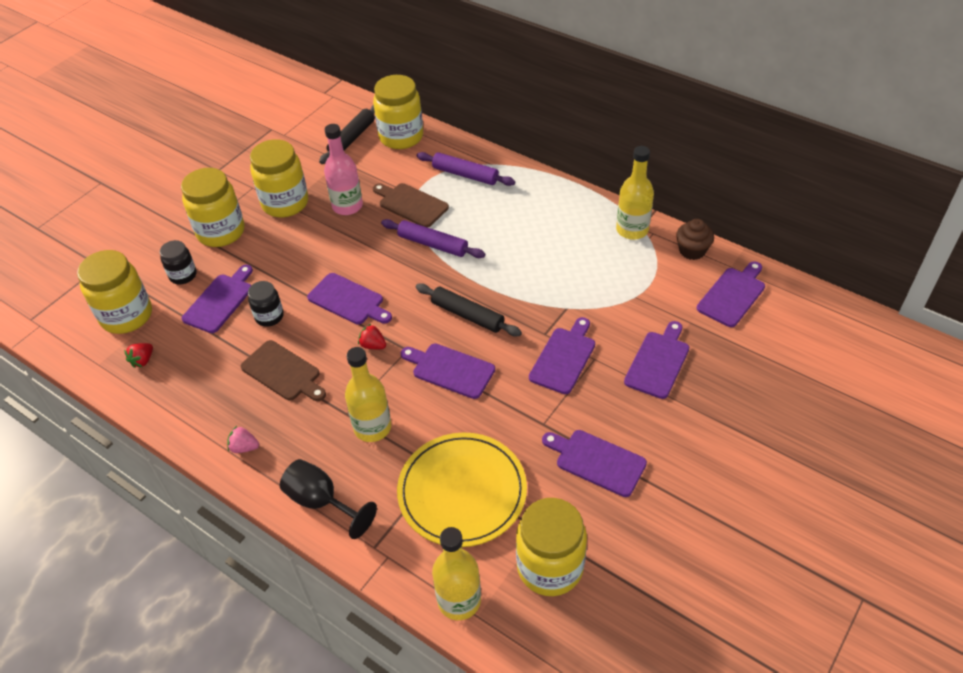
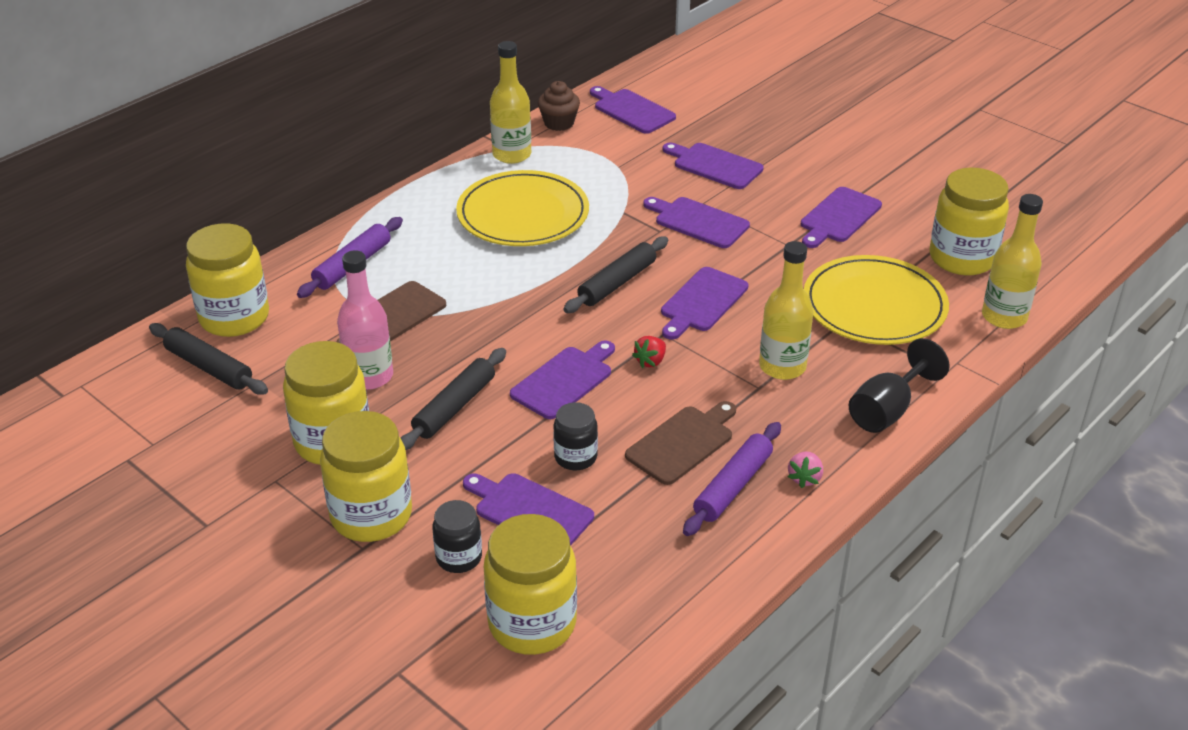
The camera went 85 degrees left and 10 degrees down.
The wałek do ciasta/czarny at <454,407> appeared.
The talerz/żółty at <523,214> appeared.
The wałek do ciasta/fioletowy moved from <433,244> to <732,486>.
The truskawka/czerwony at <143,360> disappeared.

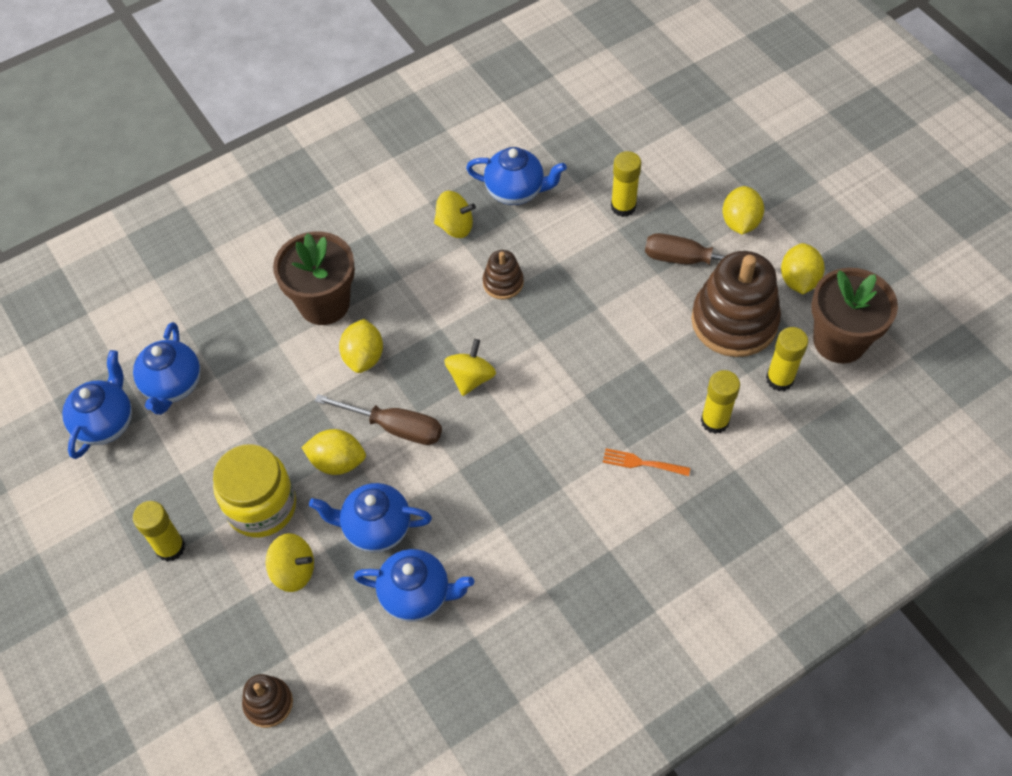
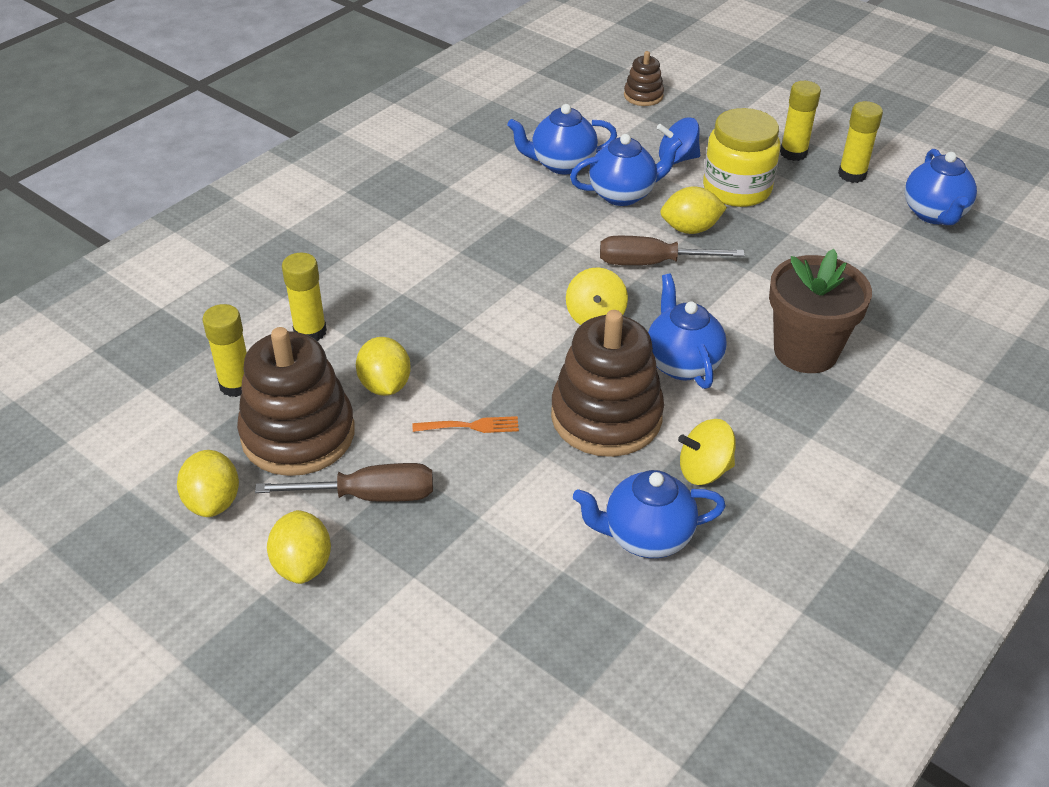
The camera went 160 degrees right and 15 degrees down.
The cytryna/żółty moved from <364,357> to <385,385>.
The widelec/pomarańczowy moved from <643,463> to <469,426>.
The zabawka nakładanka/brązowy at <503,283> changed to 2.07 times the size.
The imbryk/niebieski moved from <173,386> to <682,363>.
The bączek/żółty at <293,571> became the bączek/niebieski at <677,159>.
The klej w sztyfcie/żółty moved from <623,206> to <852,174>.
The doniczka/brązowy at <839,341> disappeared.

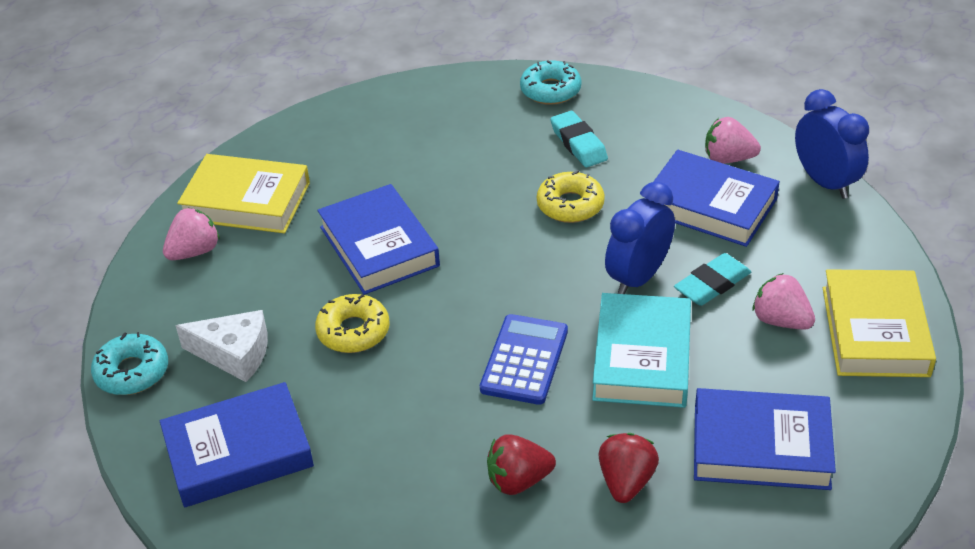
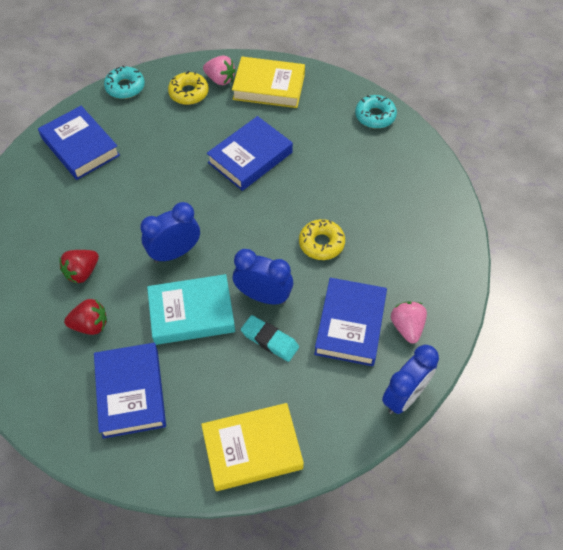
The camera went 70 degrees right and 15 degrees up.
The truskawka/czerwony at <518,481> turned 105 degrees counterclockwise.
The kalkulator/niebieski at <524,360> was replaced by the budzik/niebieski at <174,253>.
The donut/żółty moved from <353,331> to <189,93>.
The książka/żółty at <246,201> turned 75 degrees counterclockwise.
The donut/turkusowy moved from <550,90> to <375,116>.
The ser/biały at <234,354> disappeared.
The gumka do mazania/turkusowy at <578,143> disappeared.
The truskawka/różowy at <781,320> disappeared.

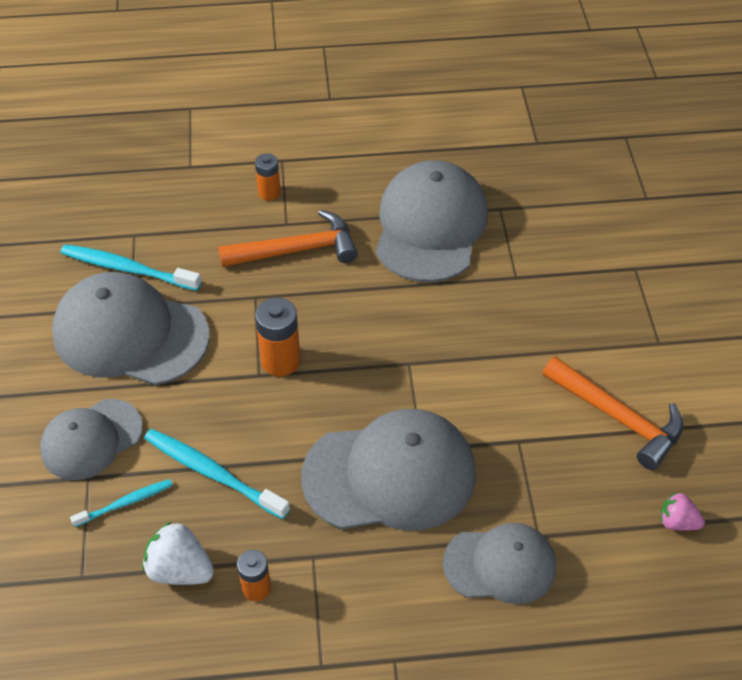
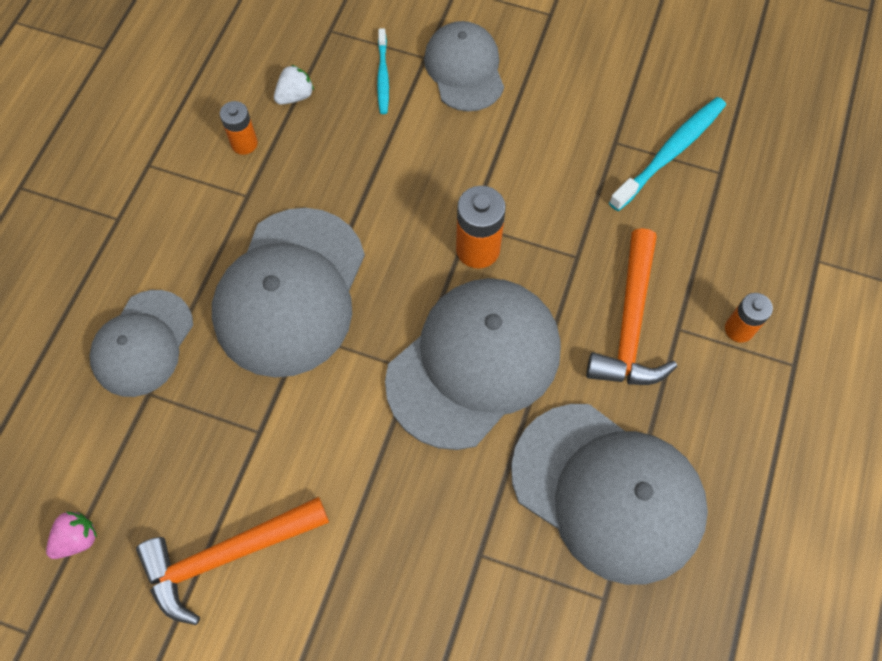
The camera went 115 degrees right and 15 degrees up.
The truskawka/biały at <180,569> changed to 0.64 times the size.
The czapka/szary moved from <130,334> to <474,363>.
The szczoteczka do zębów/turkusowy at <212,473> disappeared.

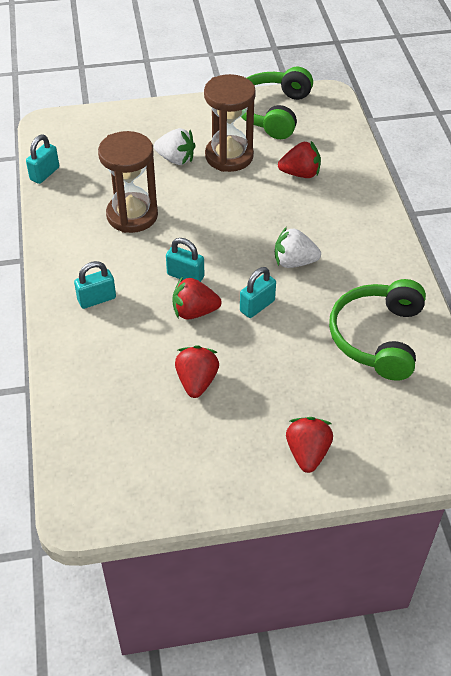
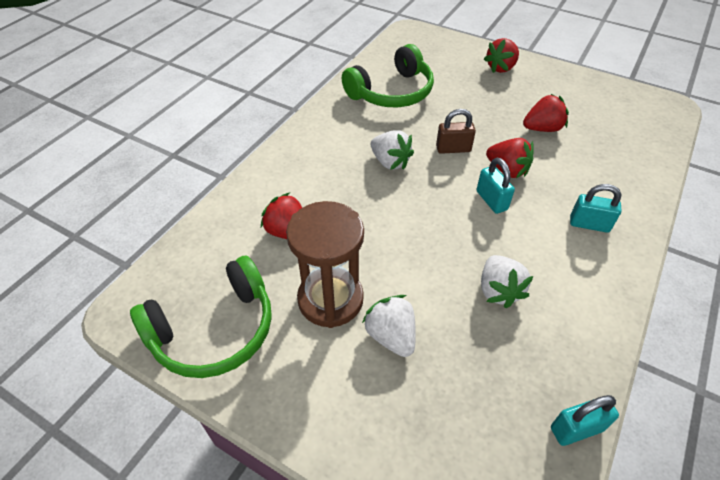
The camera went 140 degrees left and 0 degrees up.
The kłódka/turkusowy at <257,306> became the kłódka/brązowy at <453,149>.
The klepsydra/brązowy at <132,215> was replaced by the truskawka/biały at <498,291>.
The truskawka/czerwony at <197,381> turned 150 degrees counterclockwise.

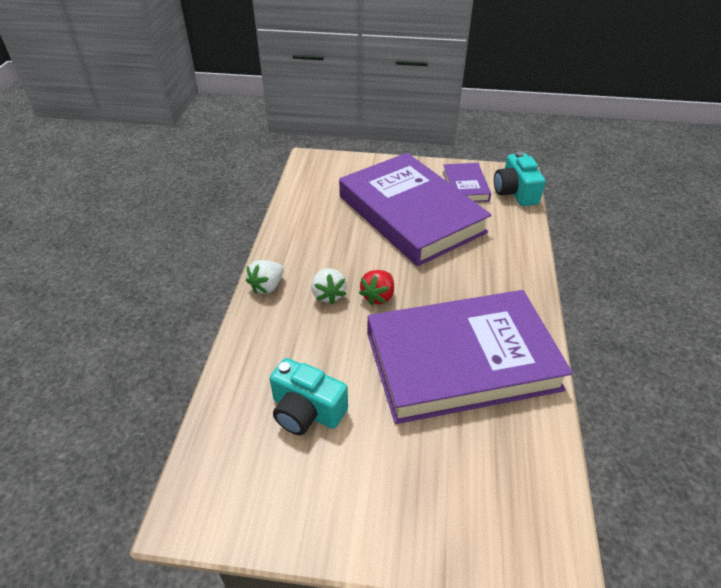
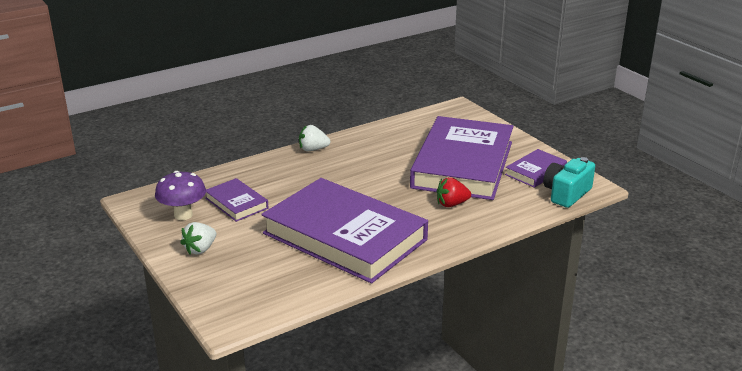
The camera went 50 degrees right and 15 degrees down.
The grzyb/fioletowy at <183,215> appeared.
The truskawka/biały moved from <328,294> to <200,249>.
The aparat fotograficzny/turkusowy at <306,411> was replaced by the książka/fioletowy at <236,203>.
The truskawka/czerwony moved from <378,296> to <451,204>.

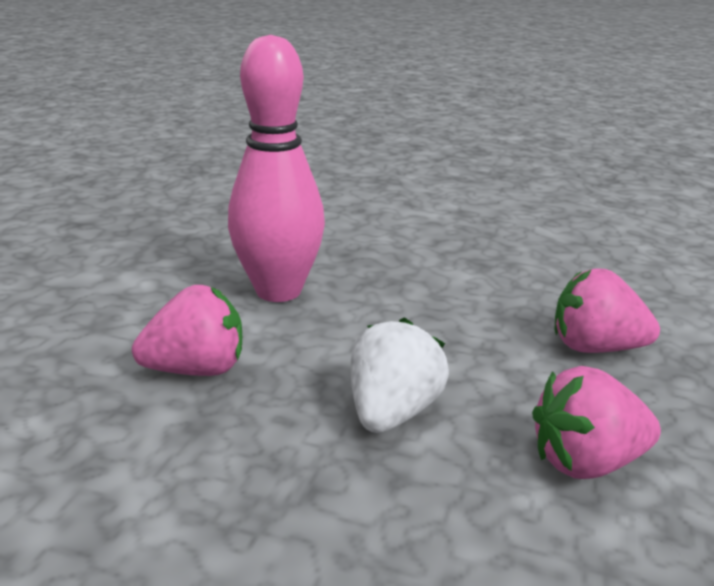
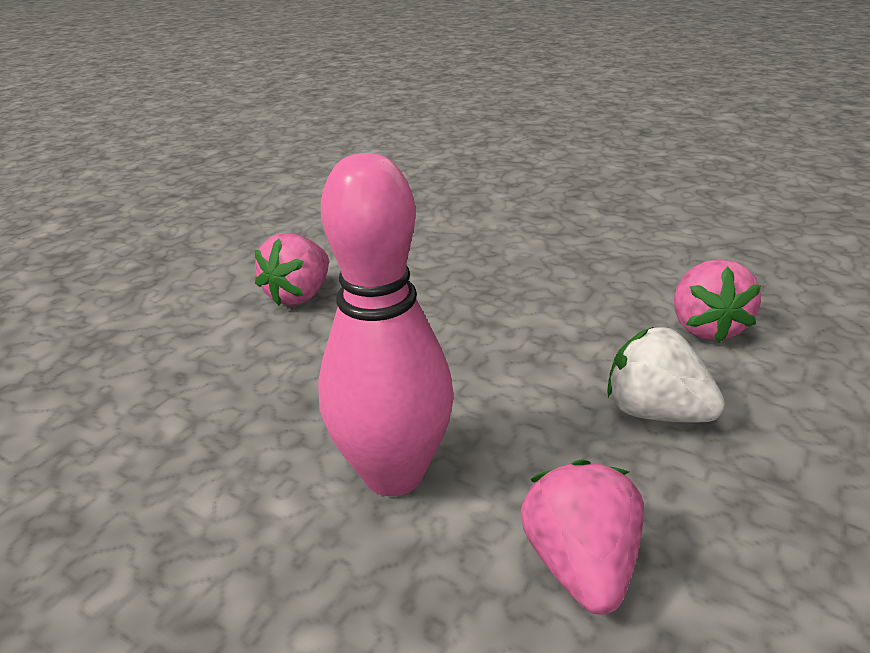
The camera went 75 degrees left and 5 degrees up.
The truskawka/różowy moved from <595,347> to <299,295>.

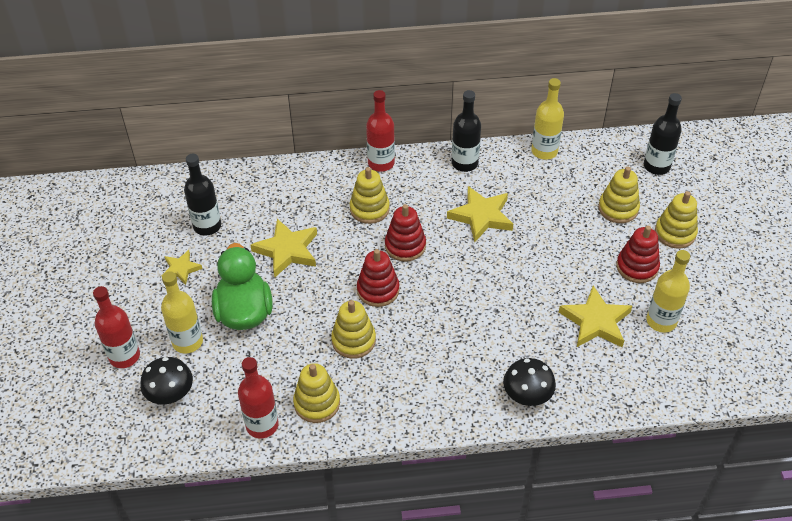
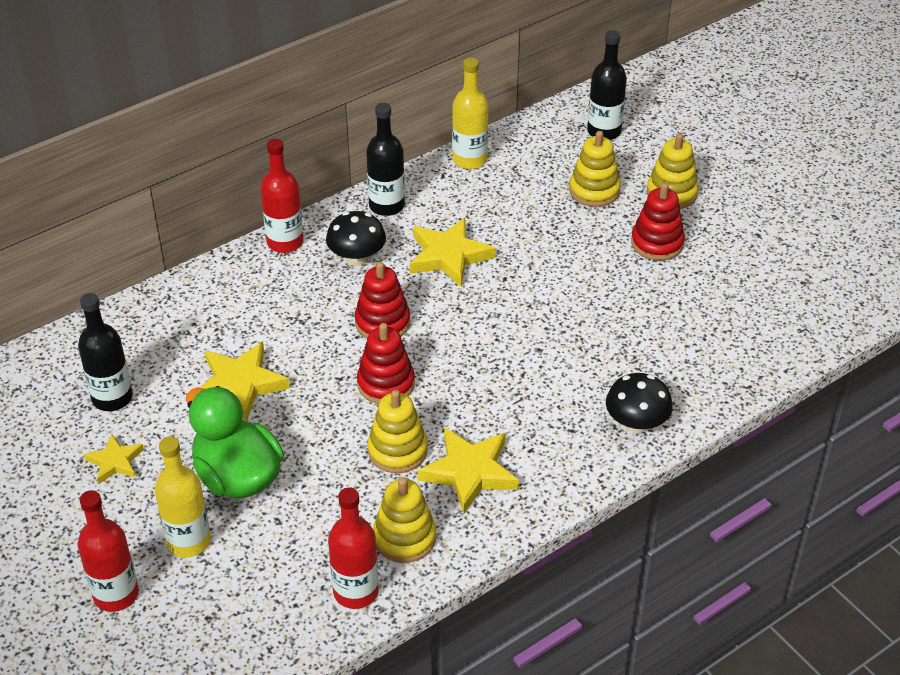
The camera went 30 degrees left and 5 degrees down.
The grzyb/czarny moved from <170,394> to <357,258>.
The gwiazda/żółty moved from <596,321> to <470,472>.
The zabawka nakładanka/żółty at <369,209> disappeared.
The butelka/żółty at <661,321> disappeared.

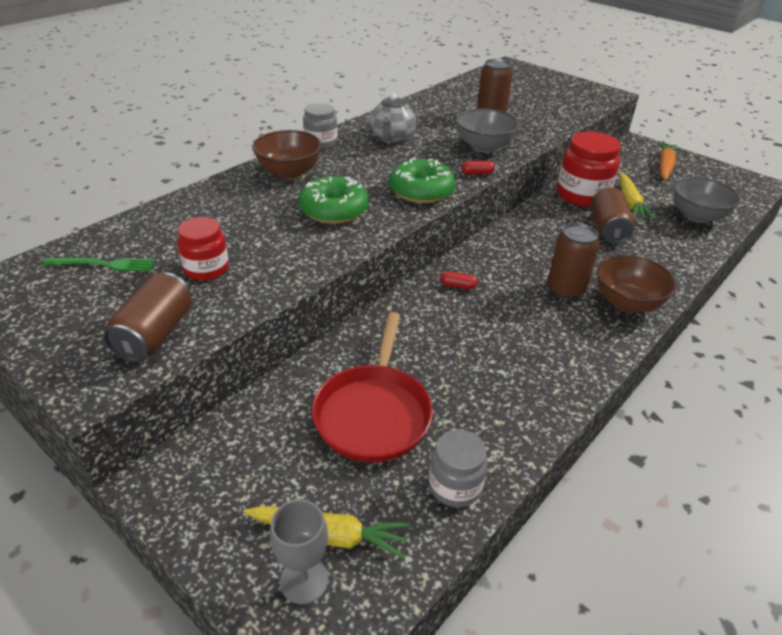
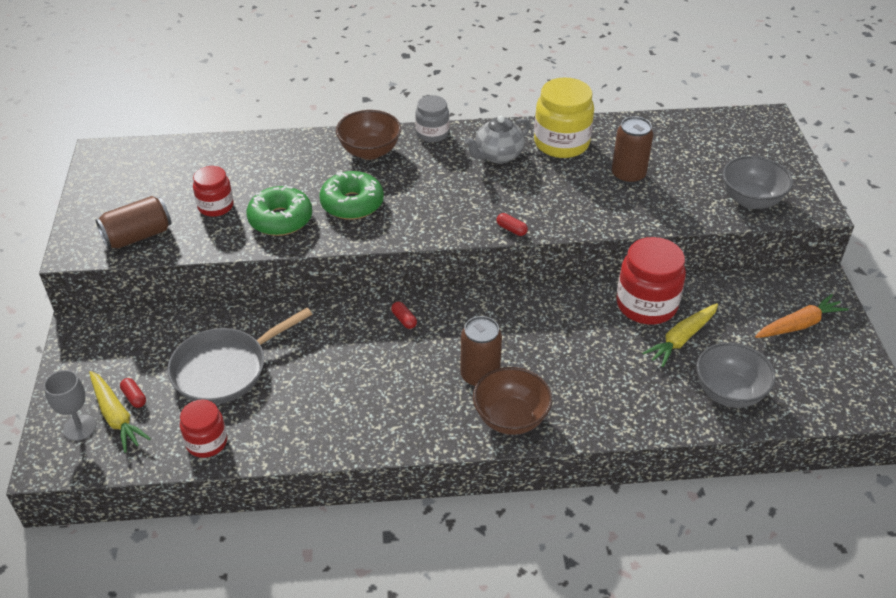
The camera went 45 degrees right and 5 degrees up.
The kapsułka/czerwony at <134,397> appeared.
The patelnia/czerwony at <373,413> became the patelnia/szary at <225,369>.
The słoik/szary at <455,486> became the słoik/czerwony at <207,442>.
The donut/zielony moved from <421,191> to <280,219>.
The słoik/żółty at <561,143> appeared.
The miska/szary moved from <484,147> to <751,200>.
The widelec/zielony at <104,264> disappeared.
The puszka/brązowy at <607,229> disappeared.

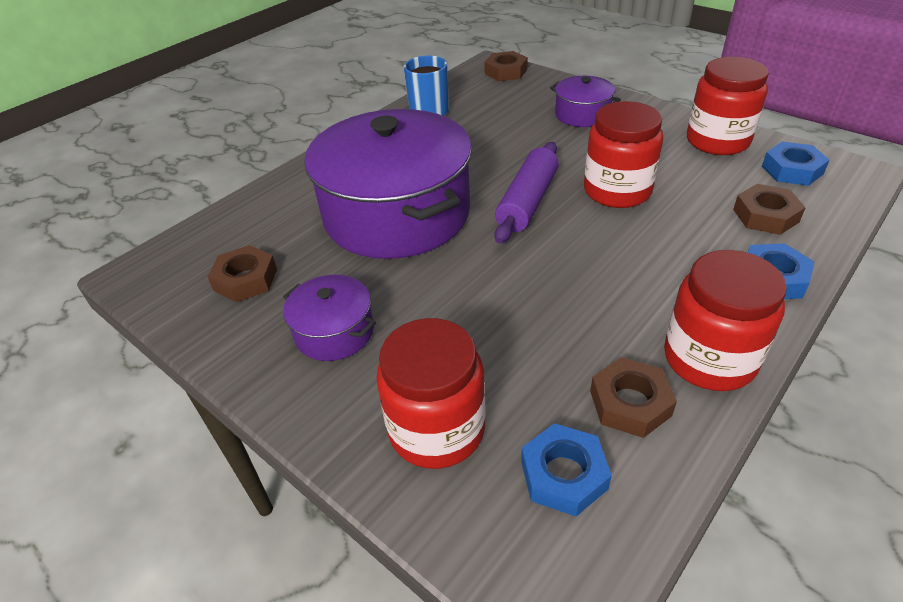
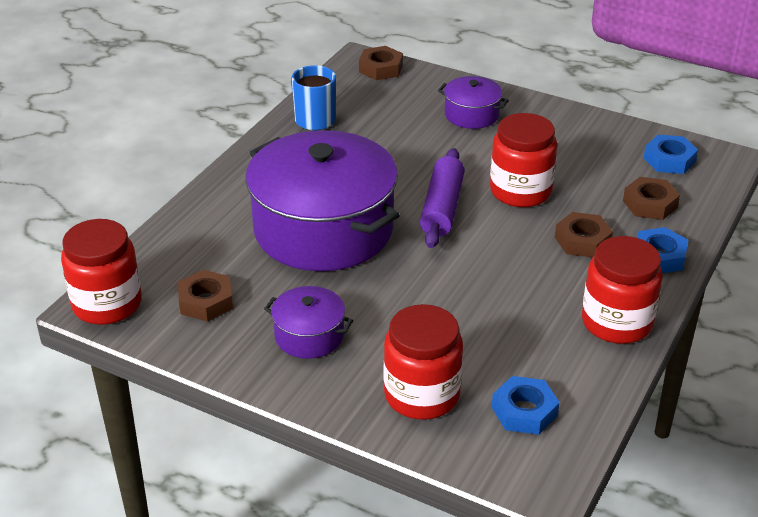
The camera went 15 degrees left and 5 degrees down.
The słoik/czerwony moved from <717,141> to <107,304>.
The nakrętka/brązowy moved from <630,403> to <582,241>.

